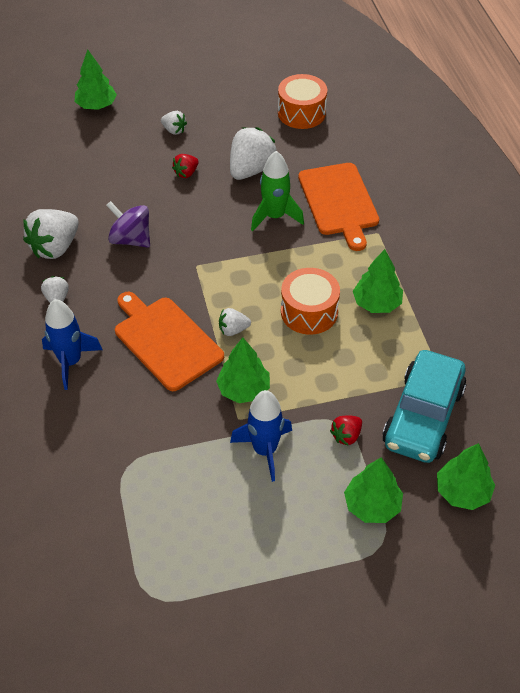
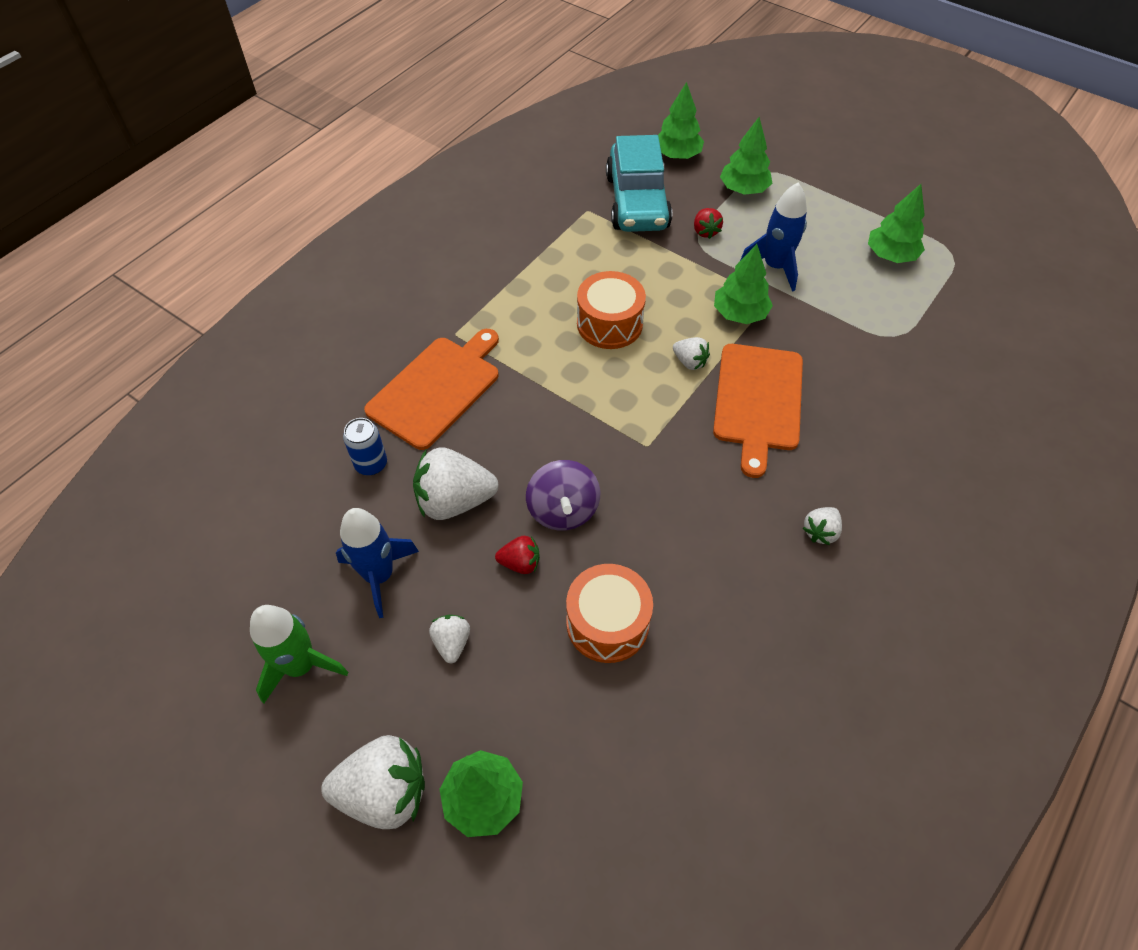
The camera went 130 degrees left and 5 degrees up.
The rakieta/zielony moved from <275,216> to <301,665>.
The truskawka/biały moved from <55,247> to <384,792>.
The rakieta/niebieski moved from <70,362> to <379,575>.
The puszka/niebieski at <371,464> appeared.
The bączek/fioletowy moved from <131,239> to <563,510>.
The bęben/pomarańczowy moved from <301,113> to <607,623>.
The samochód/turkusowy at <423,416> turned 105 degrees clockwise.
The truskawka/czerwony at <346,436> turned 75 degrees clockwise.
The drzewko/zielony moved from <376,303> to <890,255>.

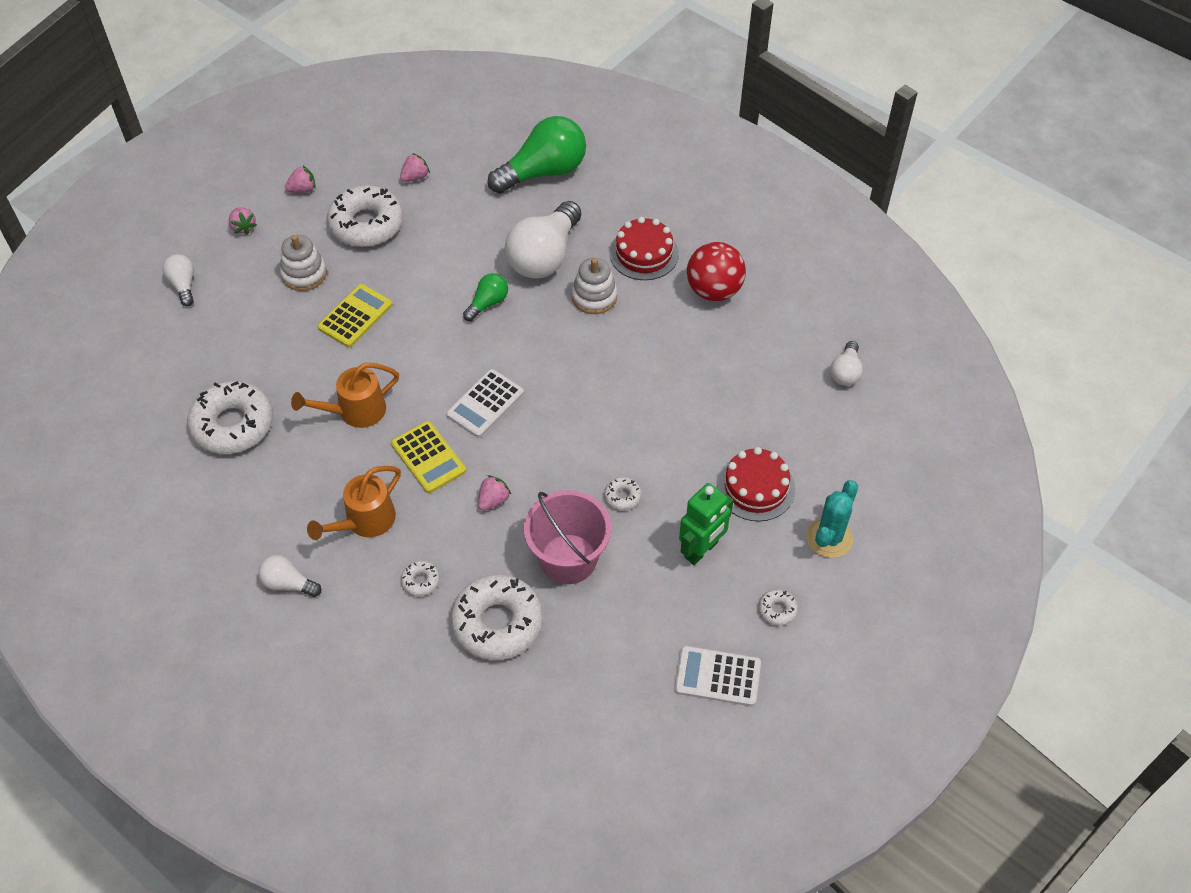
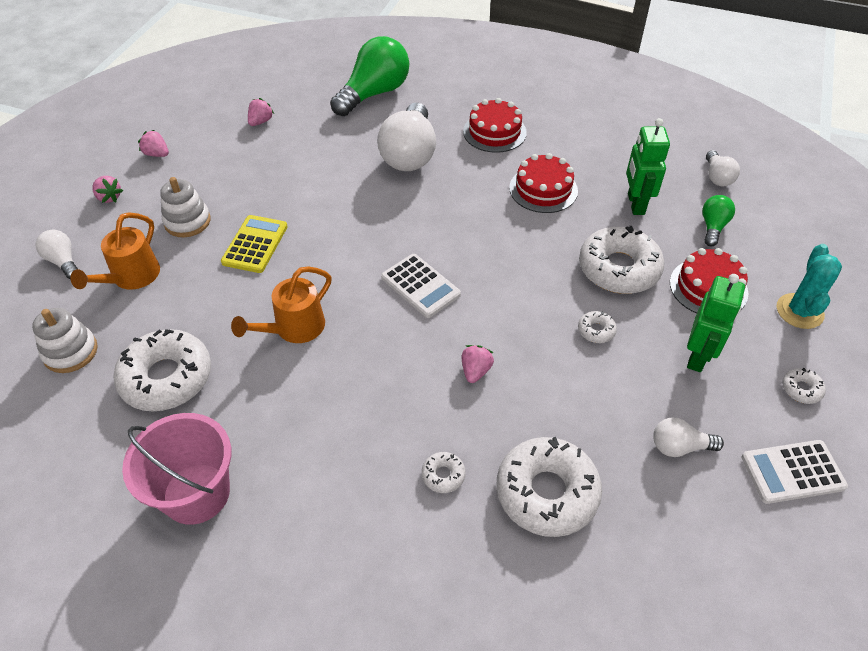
The camera went 20 degrees left and 5 degrees down.
The zabawka nakładanka/biały moved from <594,297> to <70,352>.
The konewka/pomarańczowy moved from <364,522> to <131,278>.
The wiadro/różowy moved from <568,559> to <196,493>.
The truskawka/różowy at <303,189> turned 105 degrees counterclockwise.
The kalkulator/biały at <485,404> turned 60 degrees counterclockwise.
The tort/czerwony at <543,189> appeared.
The donut/biały moved from <366,224> to <619,268>.
The robot/zielony at <635,204> appeared.
The żarówka/biały moved from <288,583> to <679,446>.
The żarówka/zielony moved from <488,303> to <713,227>.
The kalkulator/żółty at <428,457> disappeared.
The piłka/czerwony at <714,290> disappeared.

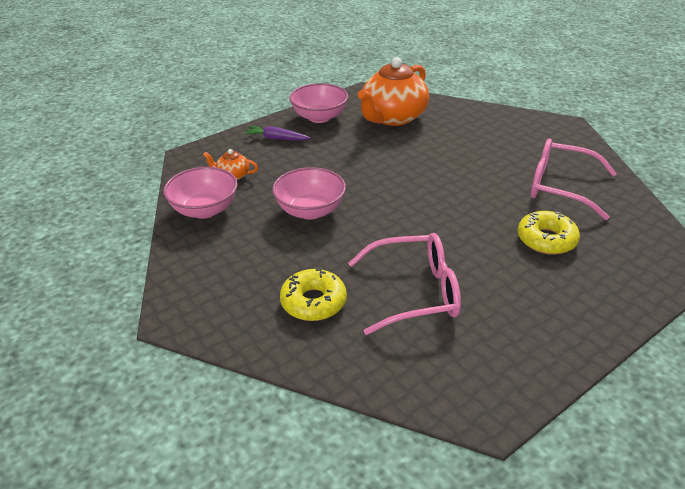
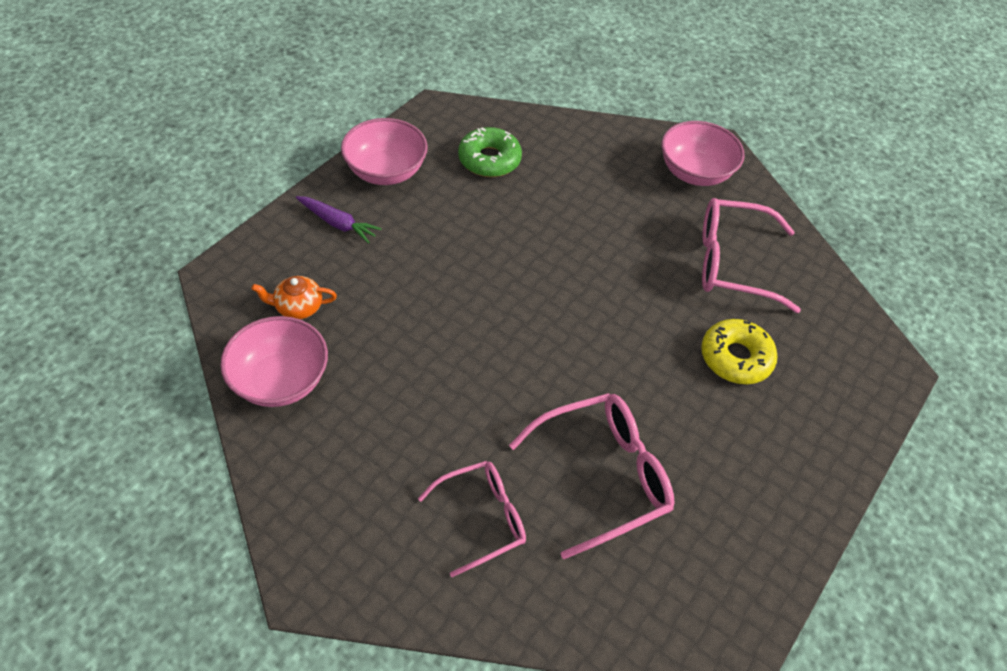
The camera went 20 degrees left and 15 degrees up.
The marchewka/fioletowy at <276,138> turned 150 degrees counterclockwise.
The donut/żółty at <313,302> was replaced by the okulary/różowy at <483,518>.
The imbryk/pomarańczowy at <393,117> was replaced by the donut/zielony at <489,160>.
The miska/różowy moved from <310,211> to <695,173>.

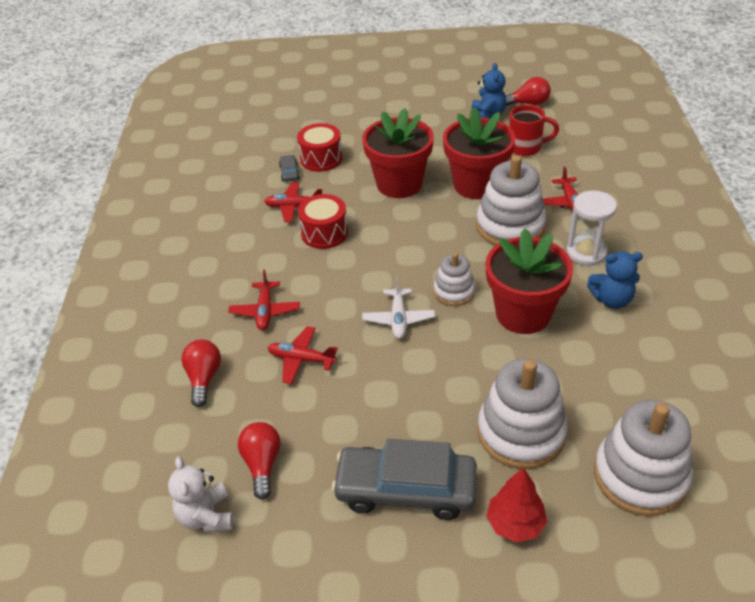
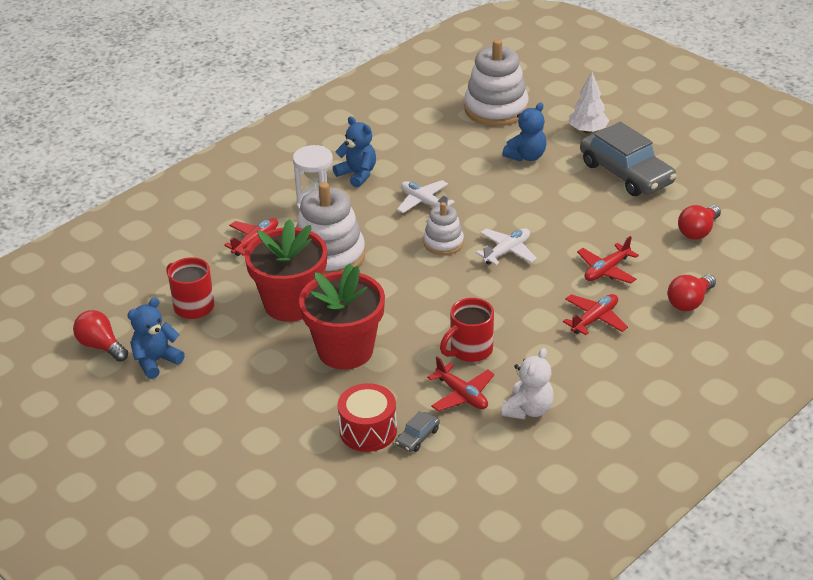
The camera went 135 degrees left and 5 degrees down.
The doniczka/czerwony at <523,314> was replaced by the samolot/biały at <423,202>.
The bęben/czerwony at <324,233> was replaced by the kubek/czerwony at <470,350>.
The miś/biały moved from <206,516> to <528,410>.
The zabawka nakładanka/biały at <521,433> was replaced by the miś/niebieski at <526,156>.
The drzewko/czerwony at <515,524> became the drzewko/biały at <587,131>.
The samolot/czerwony at <301,359> turned 75 degrees clockwise.

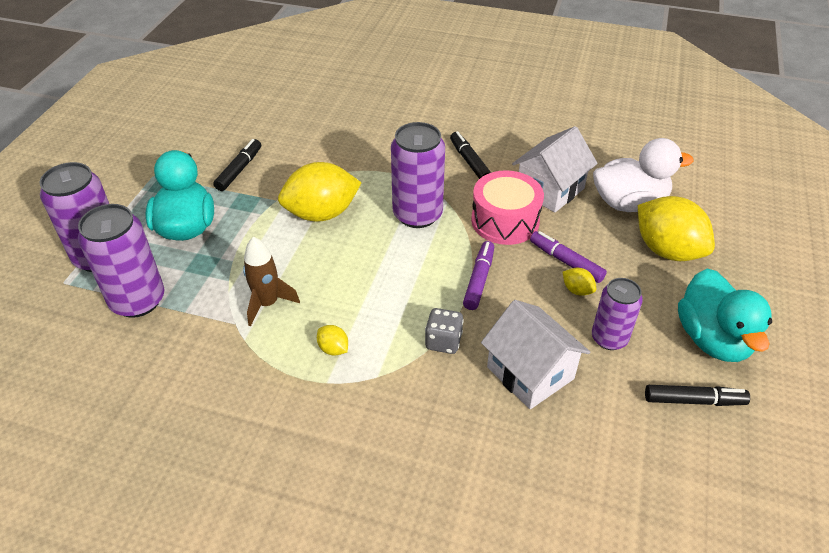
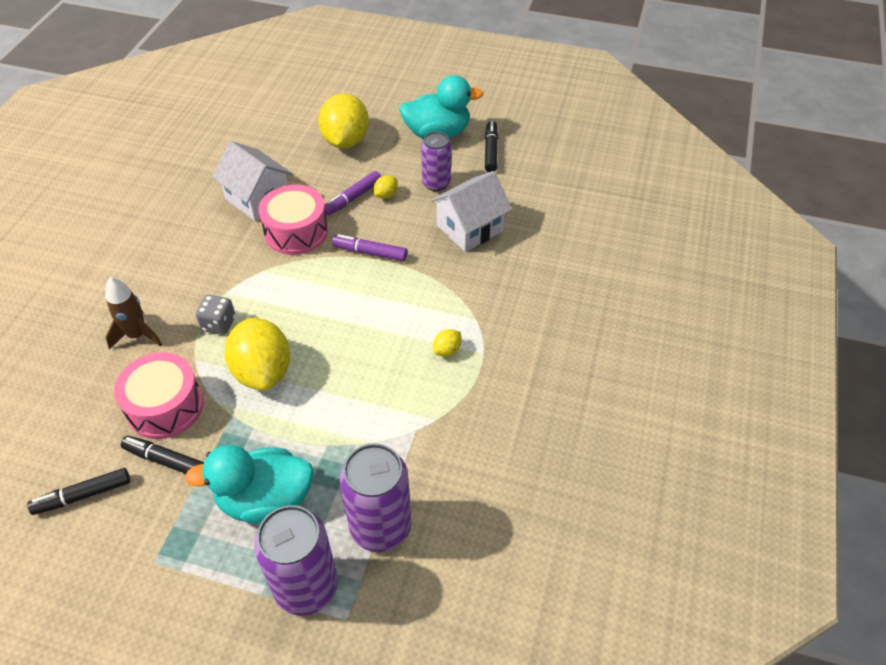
The camera went 90 degrees left and 5 degrees up.
The flamaster/czarny moved from <469,161> to <83,495>.
The rakieta/brązowy moved from <267,304> to <137,335>.
The bęben/różowy at <165,406> appeared.
The kostka do gry/szary moved from <443,341> to <219,324>.
The cytryna/żółty at <667,250> turned 45 degrees counterclockwise.
The puszka/fioletowy at <417,214> disappeared.
The kaczka/biały at <629,203> disappeared.

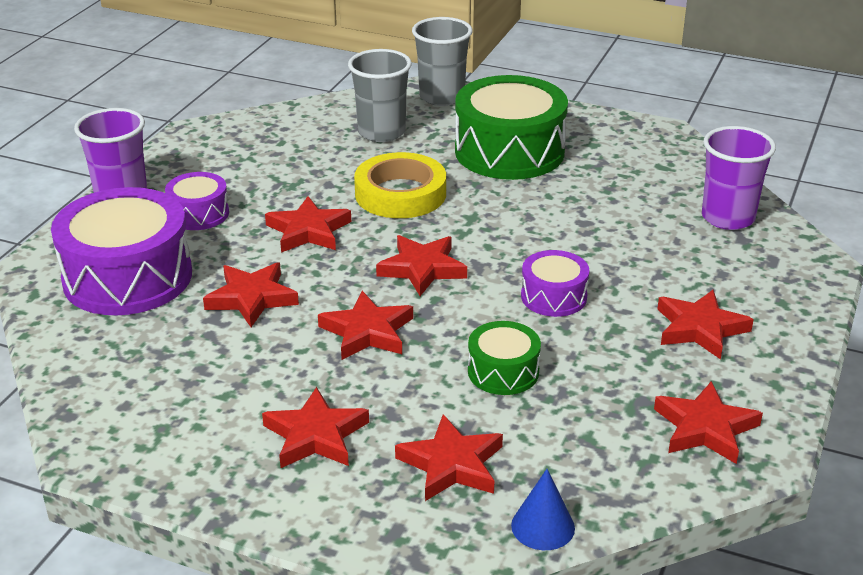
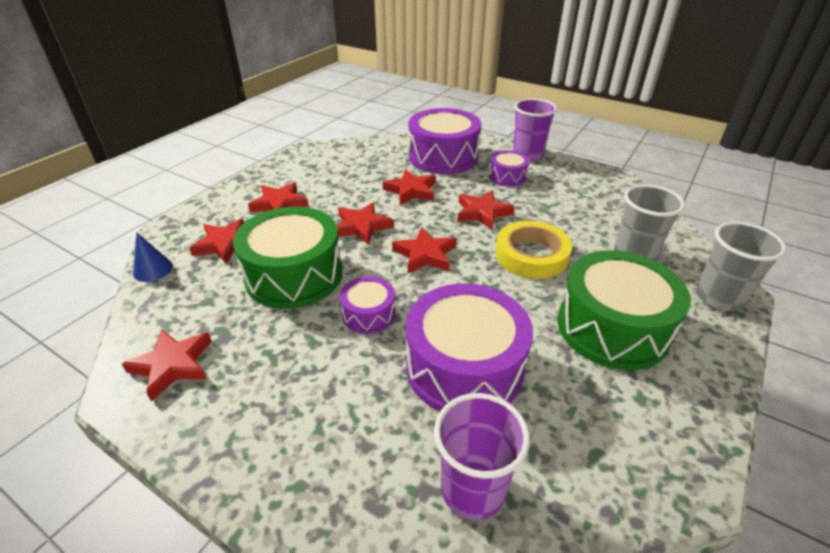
The camera went 100 degrees right and 5 degrees up.
The bęben/zielony at <503,372> changed to 1.98 times the size.
The bęben/fioletowy at <464,367> appeared.
The gwiazda/czerwony at <700,329> disappeared.

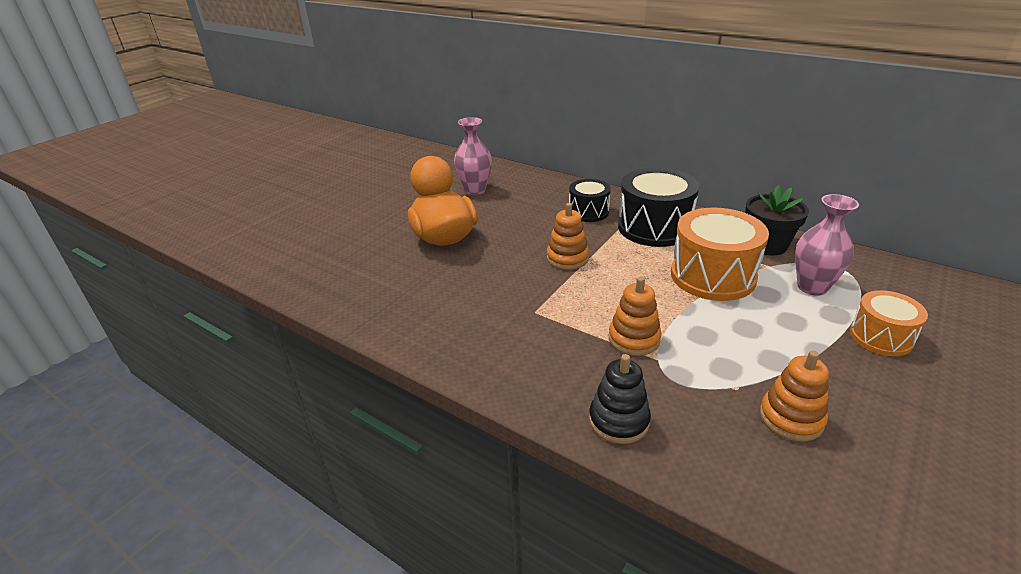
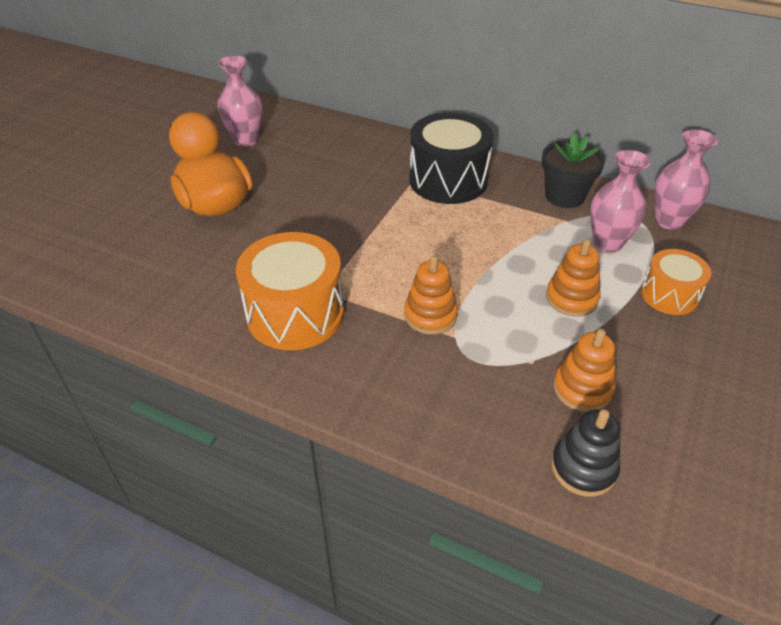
The camera went 10 degrees left and 10 degrees up.
The bęben/pomarańczowy moved from <712,276> to <295,313>.
The zabawka nakładanka/pomarańczowy moved from <567,258> to <571,298>.
The zabawka nakładanka/czarny moved from <619,421> to <583,468>.
The wazon/różowy at <669,221> appeared.
The bęben/czarny at <588,212> disappeared.

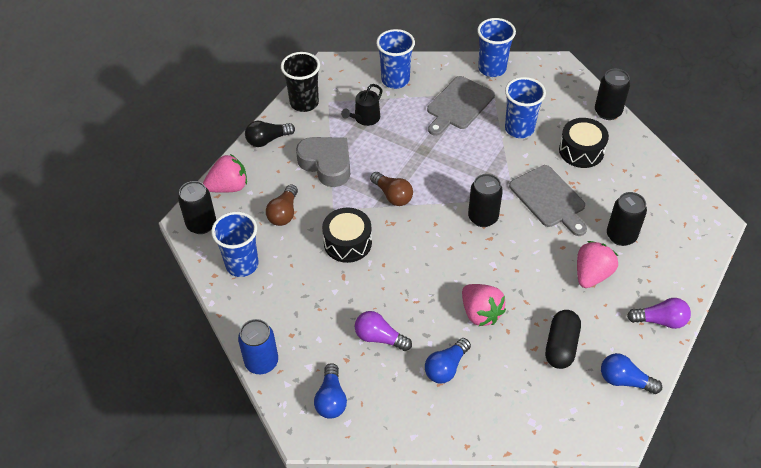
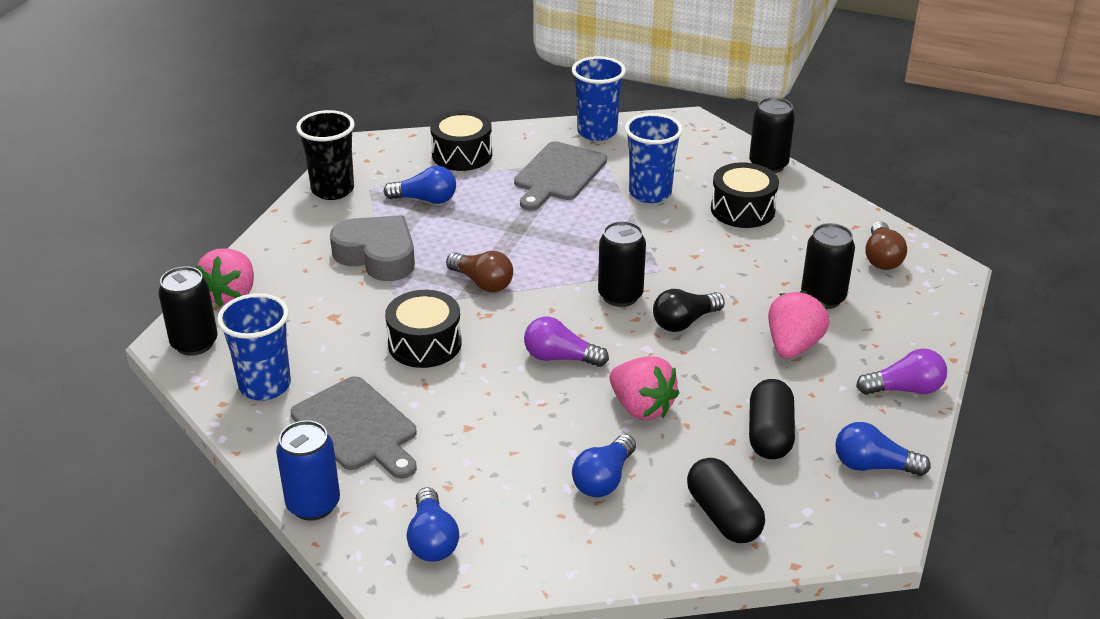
The camera went 10 degrees left and 15 degrees down.
The truskawka/różowy at <228,187> turned 135 degrees clockwise.
The deska do krojenia/szary moved from <549,199> to <357,427>.
The konewka/czarny at <365,118> was replaced by the żarówka/niebieski at <425,200>.
The szklanka/niebieski at <395,80> was replaced by the bęben/czarny at <462,154>.
The żarówka/fioletowy moved from <379,338> to <560,358>.
The żarówka/czarny moved from <267,140> to <684,322>.
The kapsułka/czarny at <723,516> appeared.
The żarówka/brązowy moved from <284,213> to <881,258>.

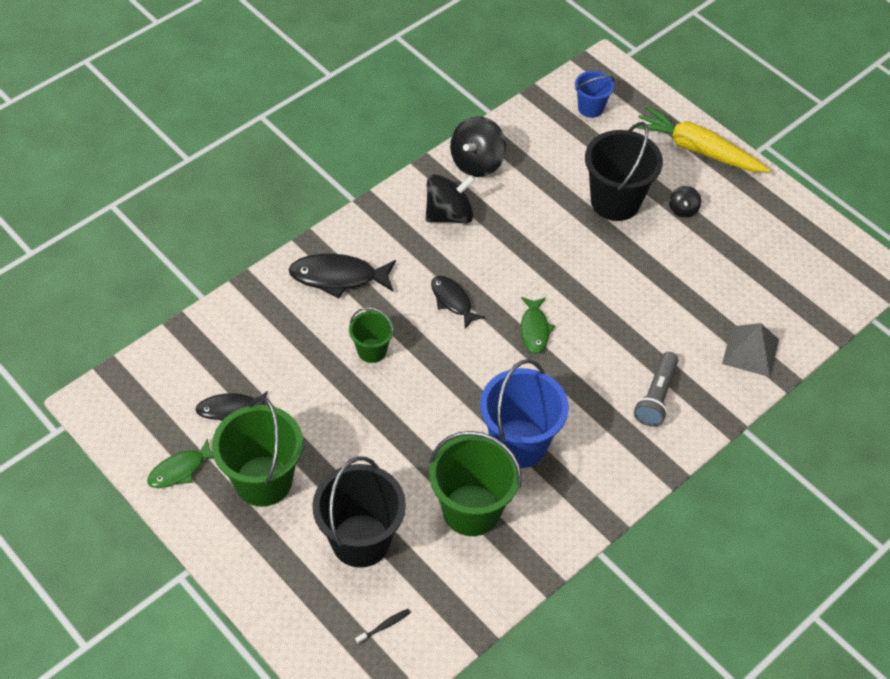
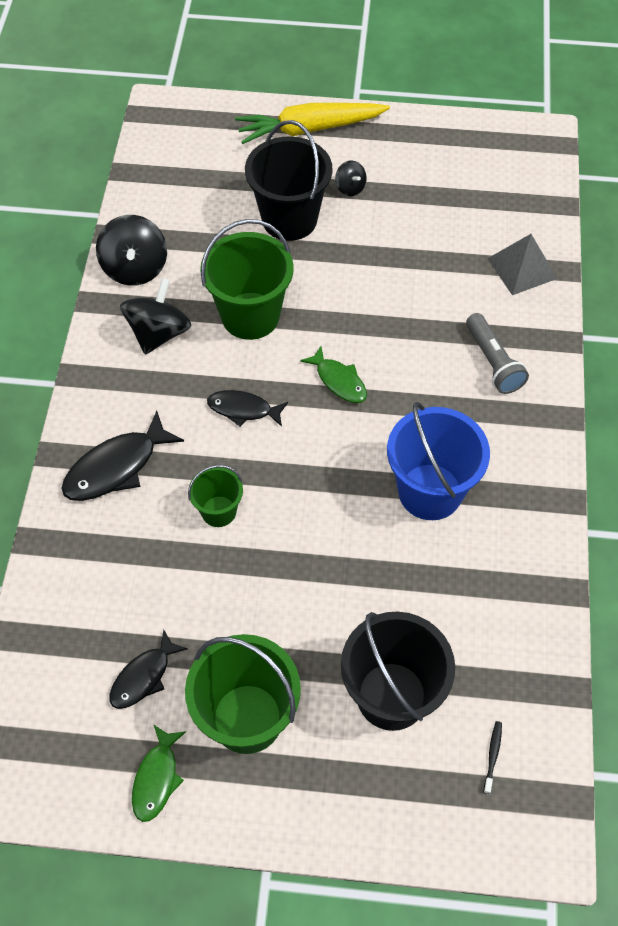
The camera went 40 degrees left and 5 degrees up.
The wiadro/zielony moved from <471,510> to <250,316>.
The wiadro/niebieski at <590,108> disappeared.

